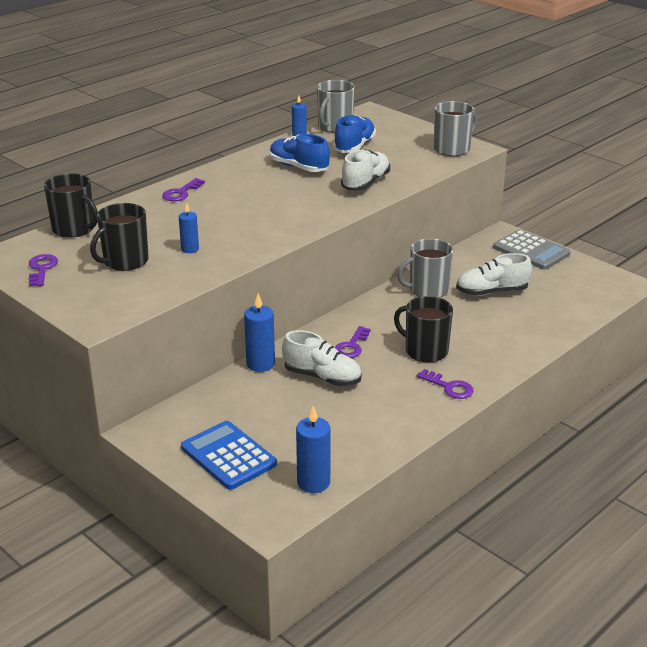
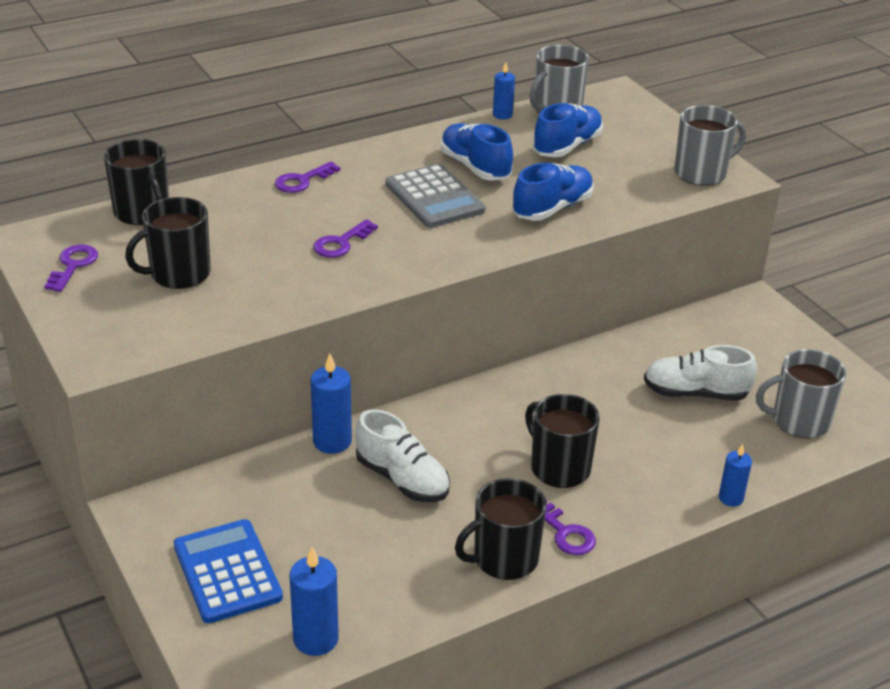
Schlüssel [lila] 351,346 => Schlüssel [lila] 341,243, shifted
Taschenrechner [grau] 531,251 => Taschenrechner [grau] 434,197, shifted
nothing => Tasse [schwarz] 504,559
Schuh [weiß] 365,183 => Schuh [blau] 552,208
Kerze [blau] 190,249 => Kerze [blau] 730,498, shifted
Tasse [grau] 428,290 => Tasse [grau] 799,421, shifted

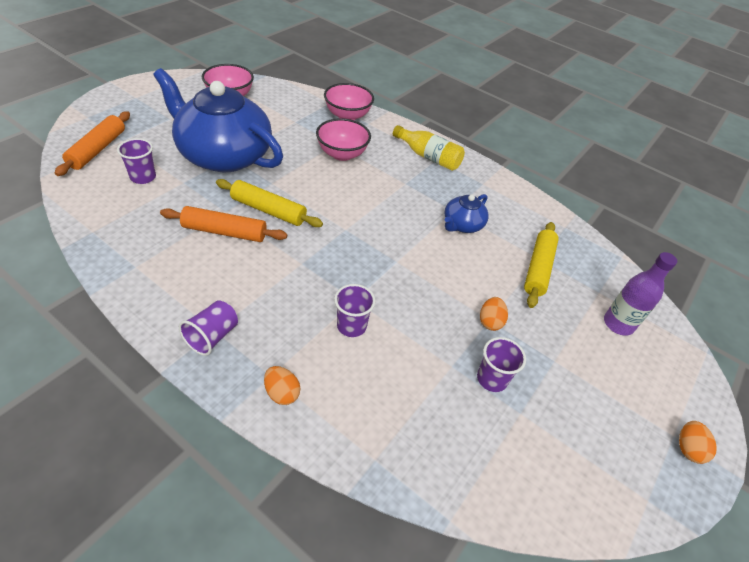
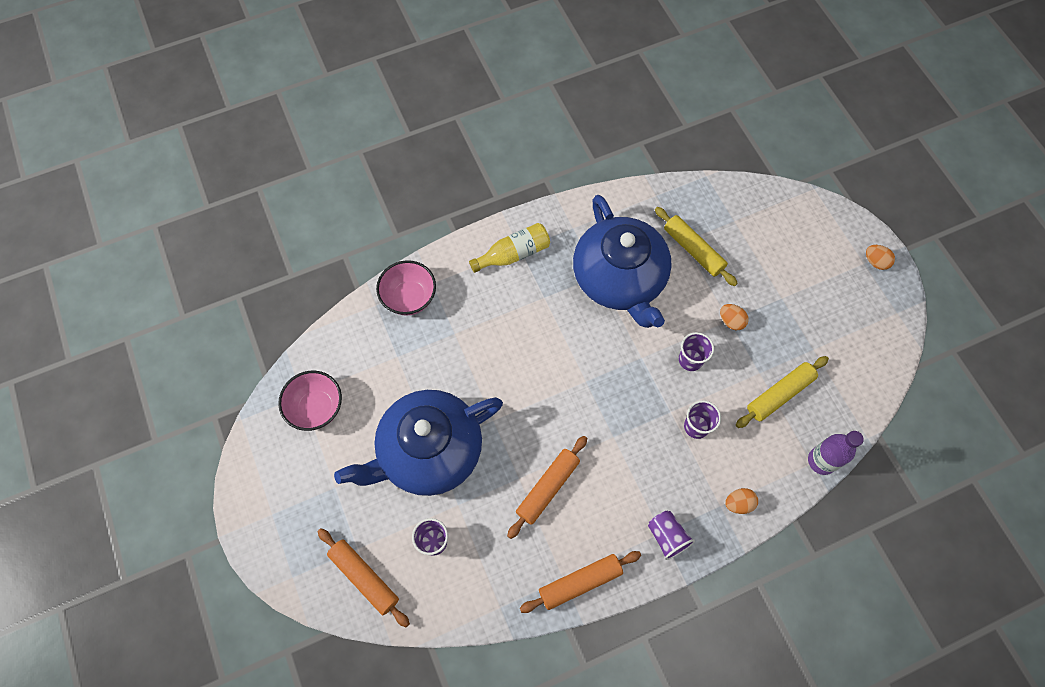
nothing => Nudelholz [orange] 580,582
Teekanne [blau] 462,225 => Teekanne [blau] 619,279, x2.26
Becher [lila] 492,379 => Becher [lila] 690,360, shifted
Nudelholz [gelb] 268,210 => Nudelholz [gelb] 779,394, shifted
Flasche [lila] 618,324 => Flasche [lila] 821,461, shifted
Schüssel [rosa] 342,154 => nothing

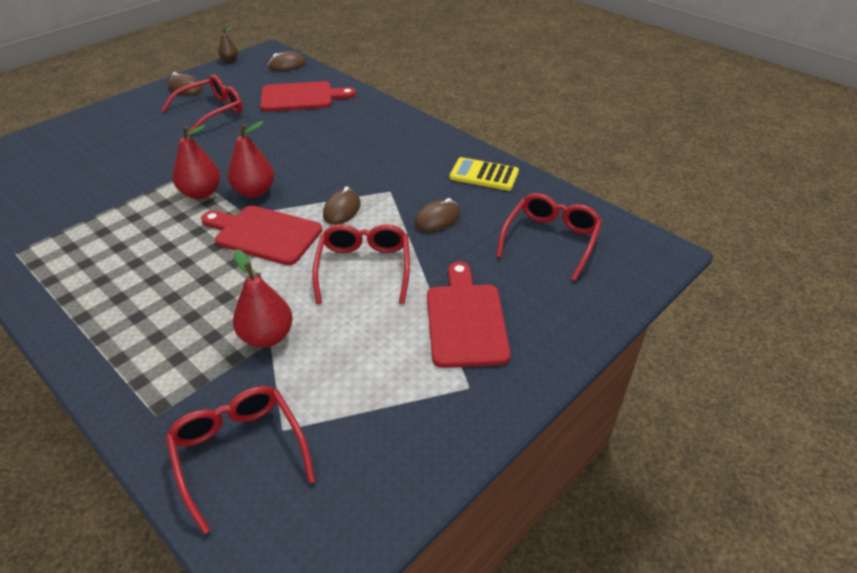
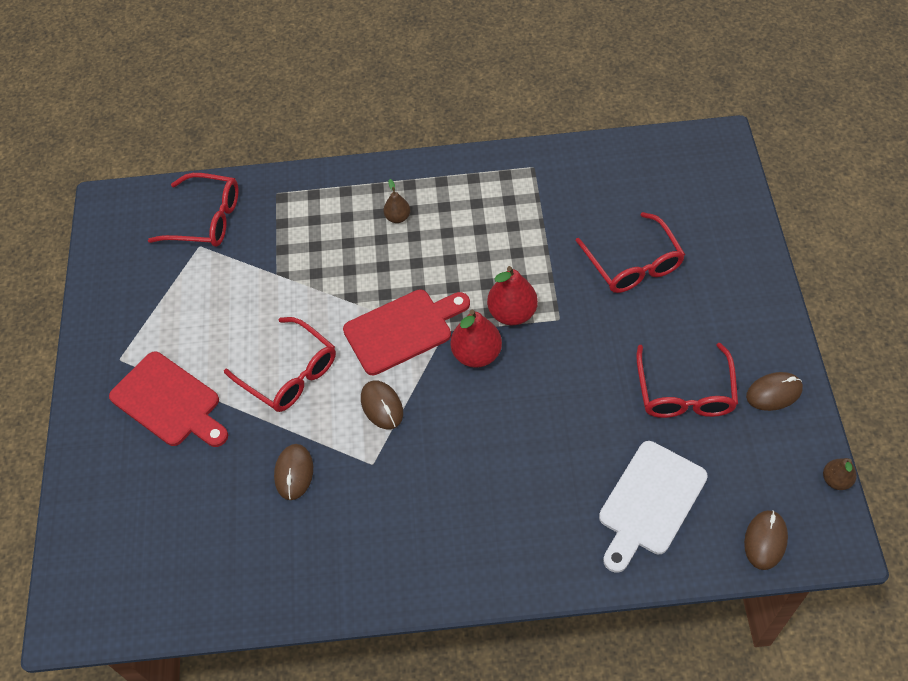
nothing => Birne [braun] 398,217
Brille [rot] 550,240 => Brille [rot] 633,263, shifted
Schneidebrett [rot] 301,97 => Schneidebrett [weiß] 650,503
Birne [rot] 267,336 => nothing
Taschenrechner [gelb] 484,175 => nothing

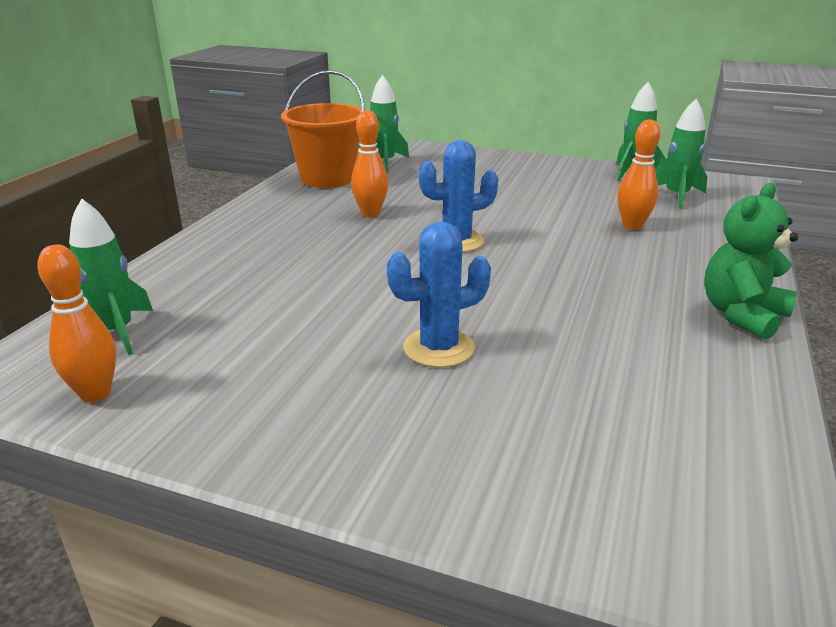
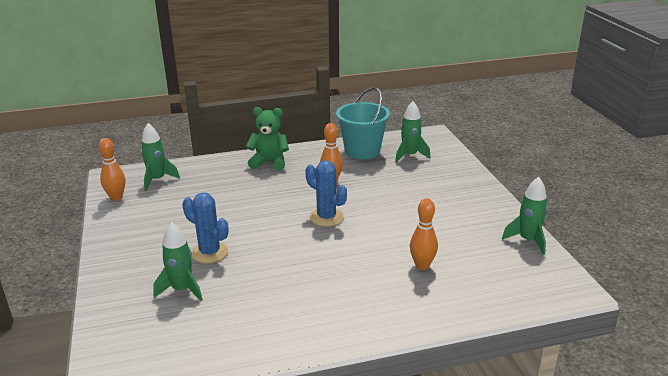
Rakete [grün] 676,196 => Rakete [grün] 182,289, shifted
Teddybär [grün] 742,315 => Teddybär [grün] 269,162, shifted
Eimer [orange] 327,178 => Eimer [türkis] 362,151

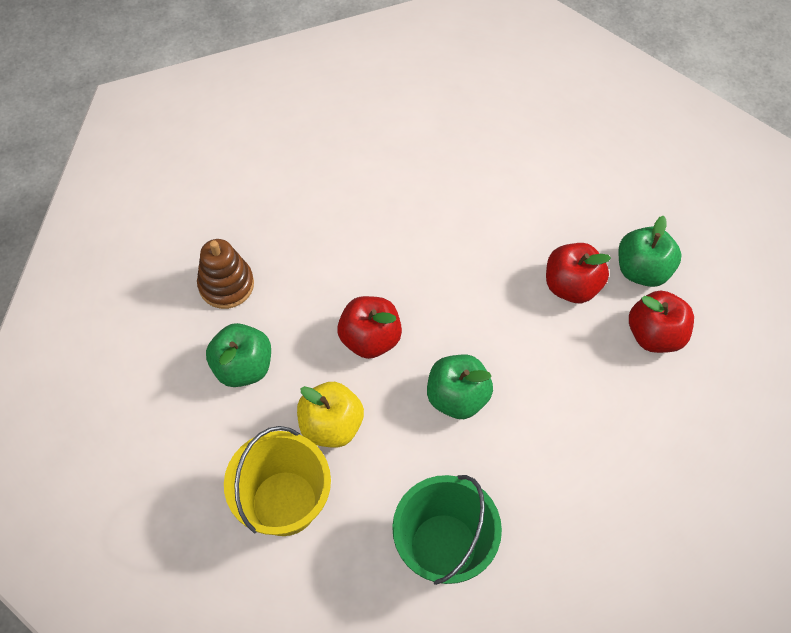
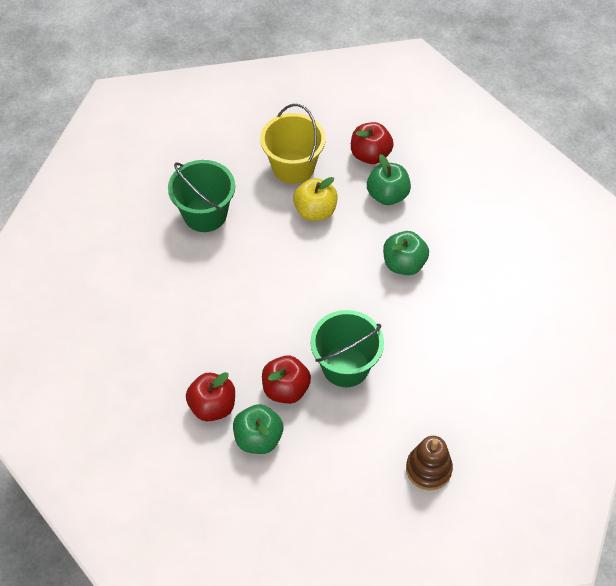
nothing => Eimer [grün] 345,366
Apfel [rot] 370,338 => Apfel [rot] 370,155, shifted
Apfel [grün] 457,397 => Apfel [grün] 404,264, shifted
Stapelspielzeug [braun] 226,284 => Stapelspielzeug [braun] 428,469, shifted

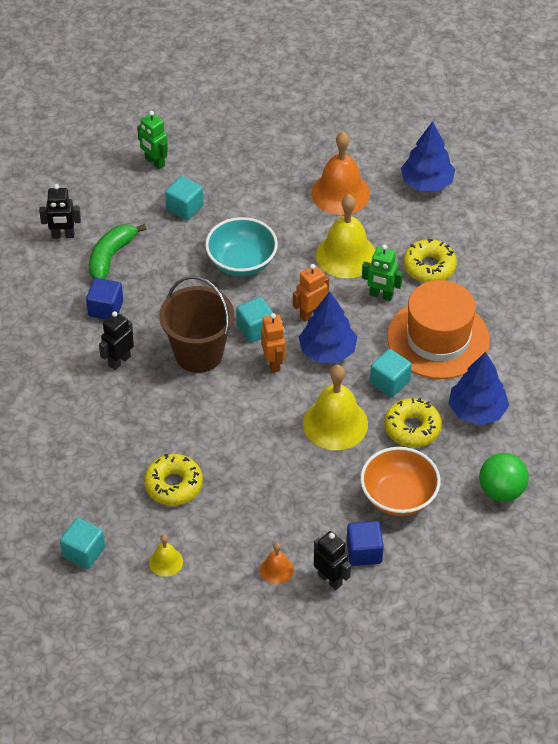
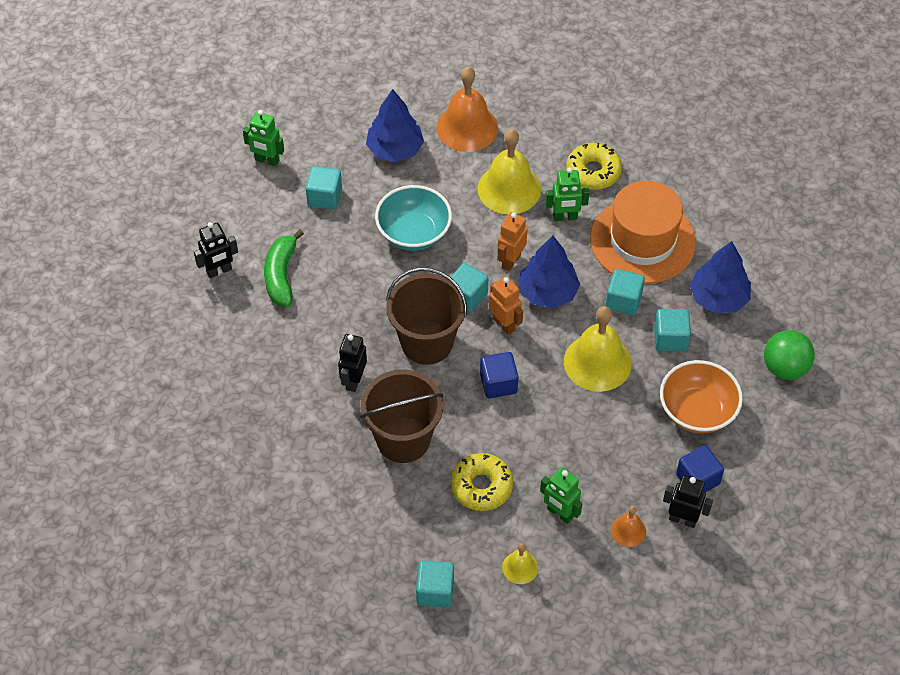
nothing => Eimer [braun] 403,439
Baum [blau] 427,183 => Baum [blau] 395,149, shifted
Kubus [blau] 106,309 => Kubus [blau] 498,383, shifted
nothing => Roboter [grün] 560,513
Donut [gelb] 412,428 => Kubus [türkis] 670,338

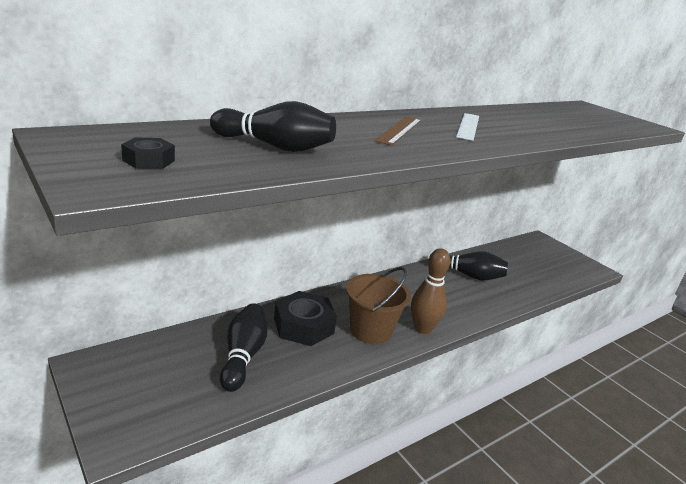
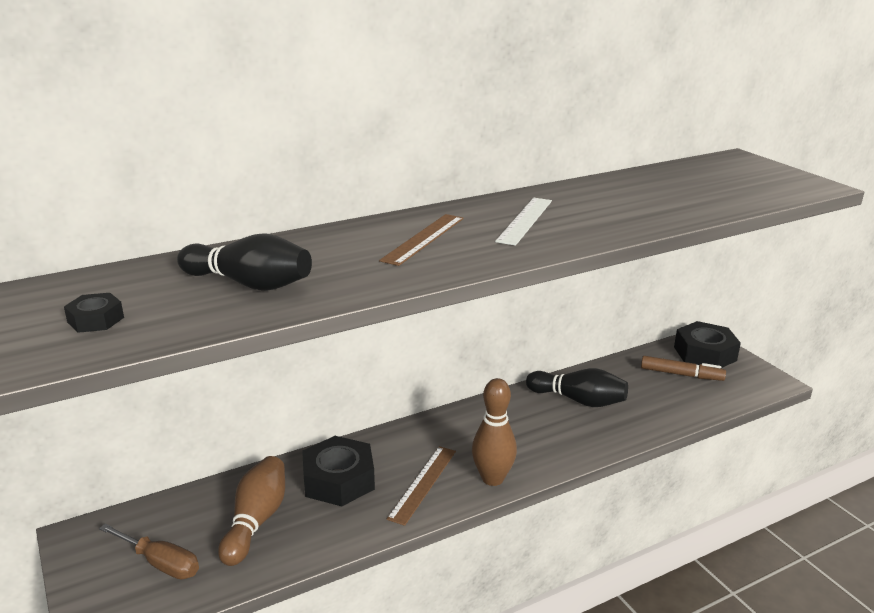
nothing => Schraubenzieher [braun] 160,563
Bowlingkegel [schwarz] 243,356 => Bowlingkegel [braun] 256,521
Eimer [braun] 371,331 => Lineal [braun] 423,484
nothing => Filzstift [braun] 681,374
nothing => Sechskantmutter [schwarz] 705,353

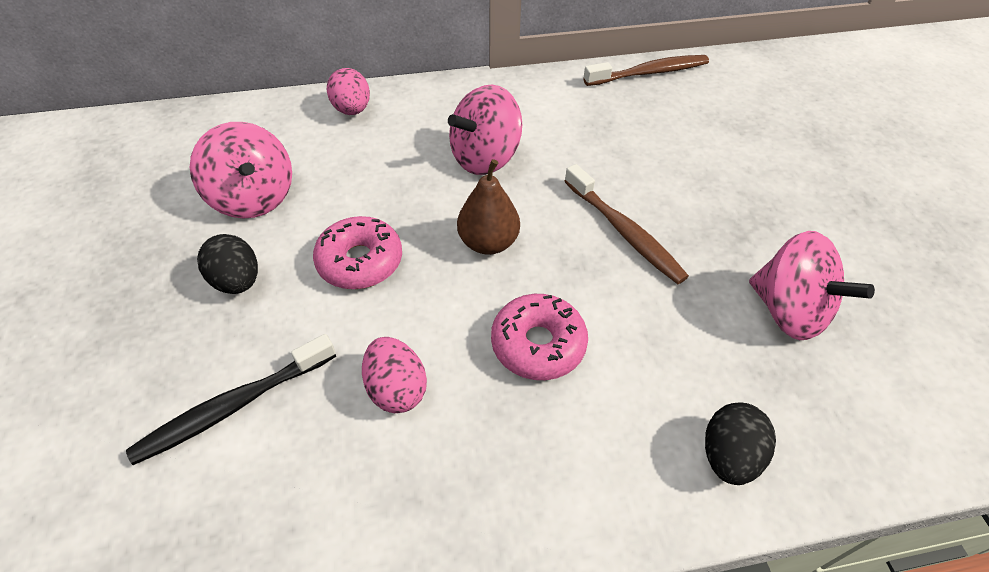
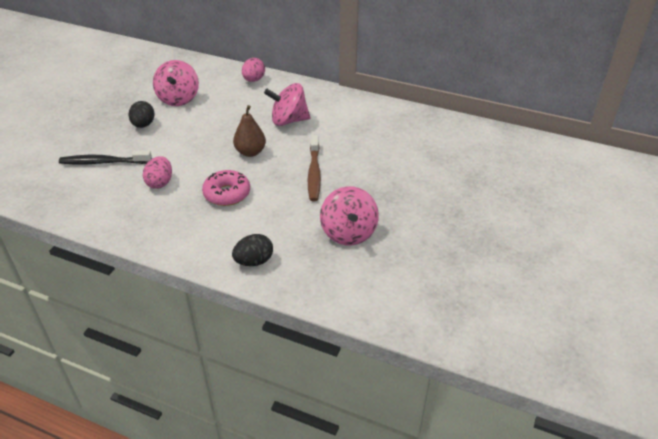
Donut [rosa] 360,261 => nothing
Zahnbürste [braun] 649,73 => nothing

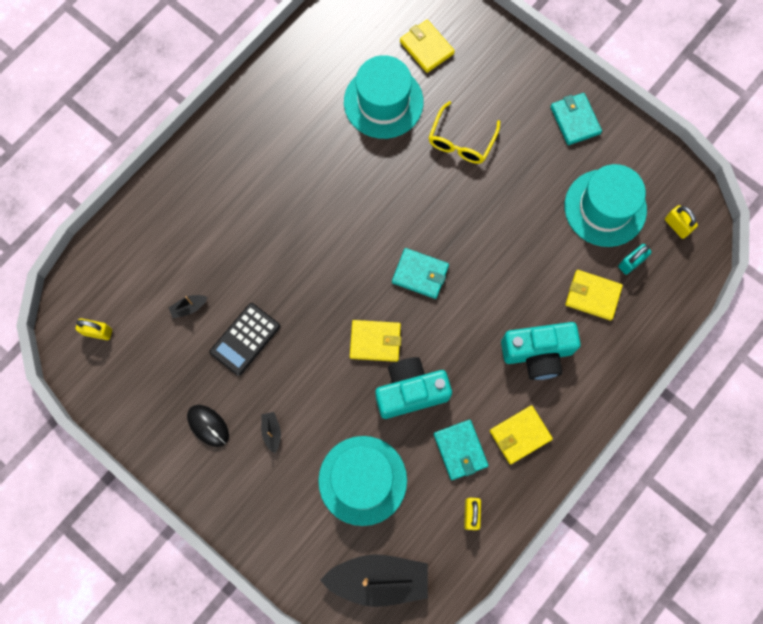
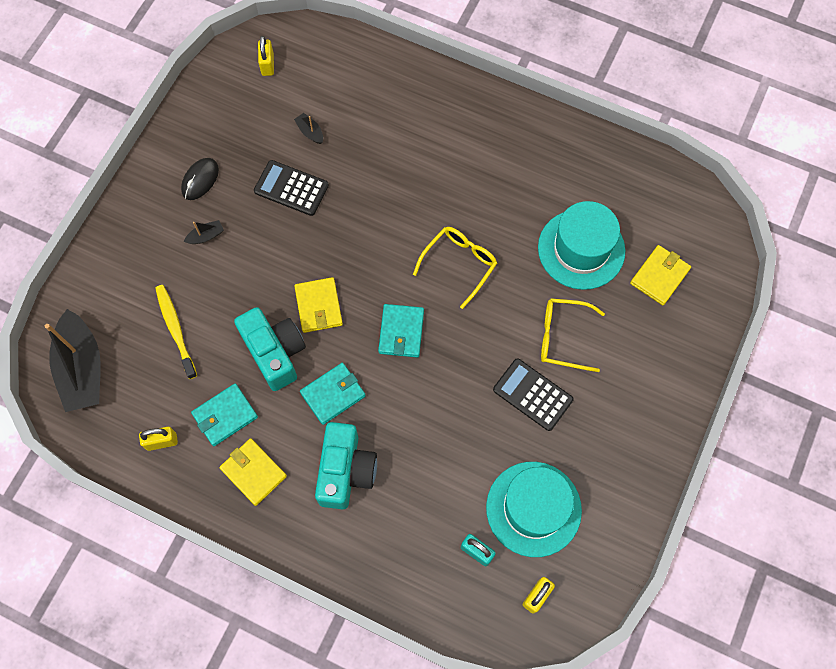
Hut [türkis] 362,480 => Zahnbürste [gelb] 175,330
Geldbörse [türkis] 575,120 => Geldbörse [türkis] 333,394, shifted
Kamera [türkis] 537,353 => Kamera [türkis] 346,471, 150 degrees counterclockwise
nothing => Brille [gelb] 459,264
nothing => Taschenrechner [schwarz] 532,394
Geldbörse [gelb] 592,296 => nothing

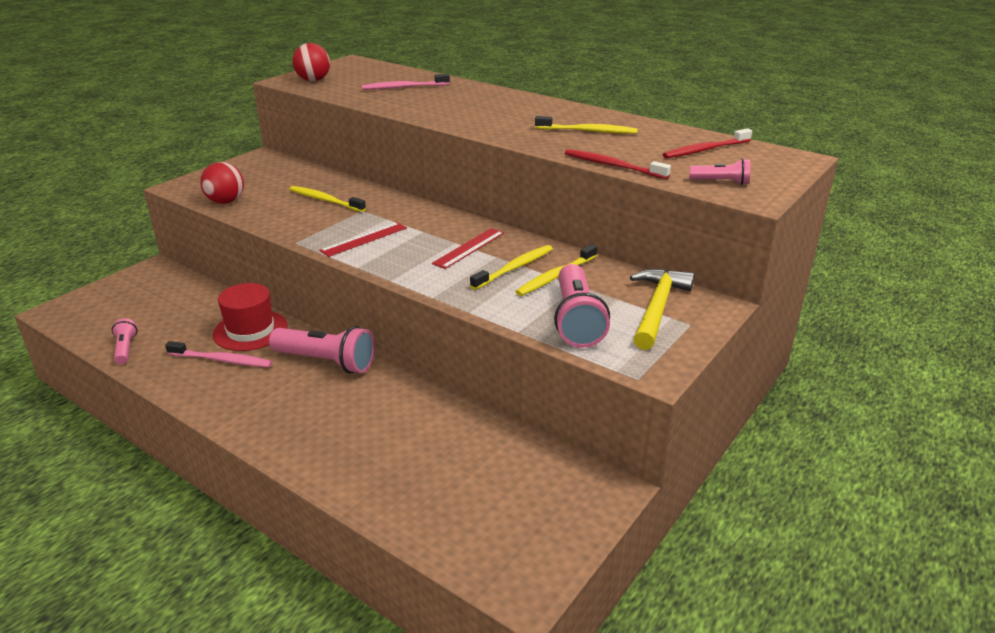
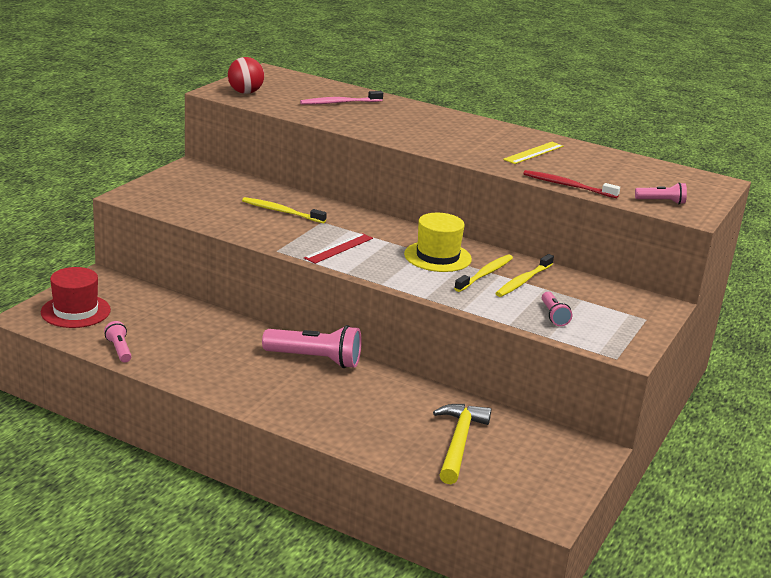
Hut [rot] 250,330 => Hut [rot] 75,311, shifted
Lineal [rot] 469,248 => Hut [gelb] 437,257
Hammer [gelb] 657,308 => Hammer [gelb] 458,442, shifted
Zahnbürste [gelb] 588,131 => Lineal [gelb] 533,153
Taschenlampe [rosa] 576,320 => Taschenlampe [rosa] 553,316, x0.52
Zahnbürste [rosa] 222,360 => nothing
Ball [rot] 226,202 => nothing
Zahnbürste [rot] 704,150 => nothing

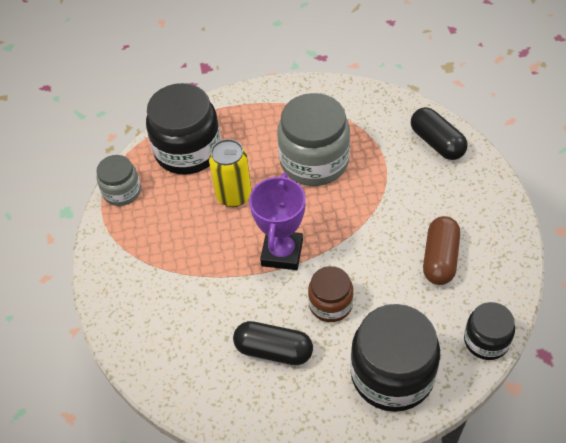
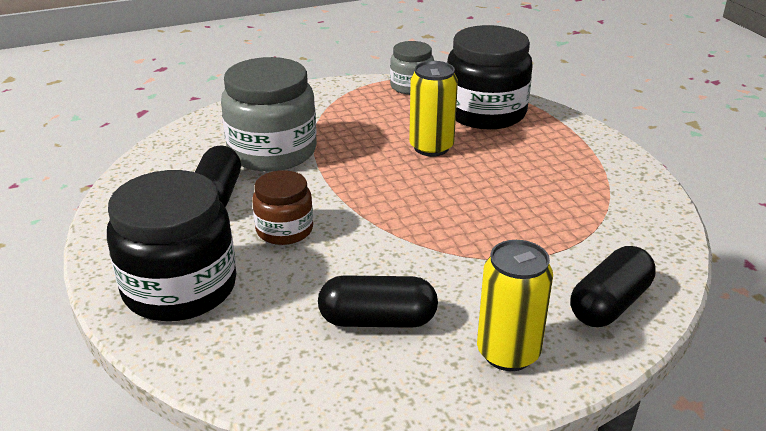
Einmachglas [grau] 314,161 => Einmachglas [grau] 272,151, shifted
Kapsel [braun] 440,258 => Kapsel [schwarz] 377,320
nothing => Dose [gelb] 508,353
Pokal [lila] 282,253 => nothing
Einmachglas [schwarz] 486,340 => nothing

